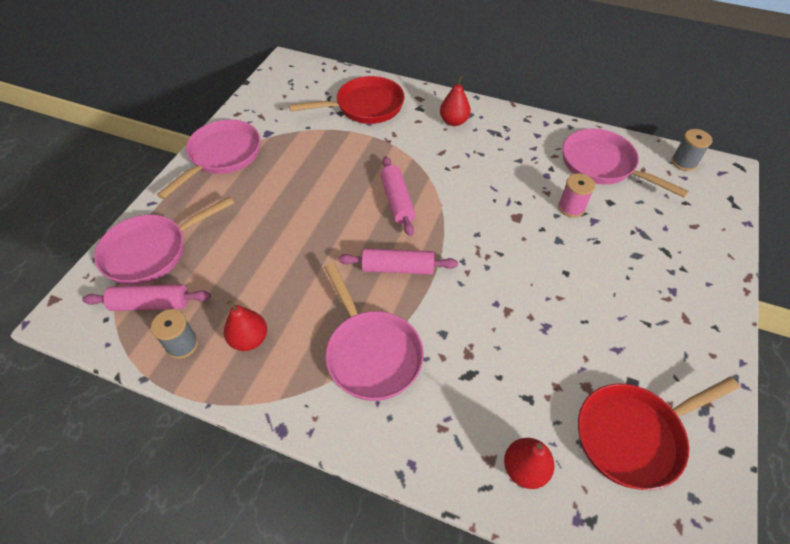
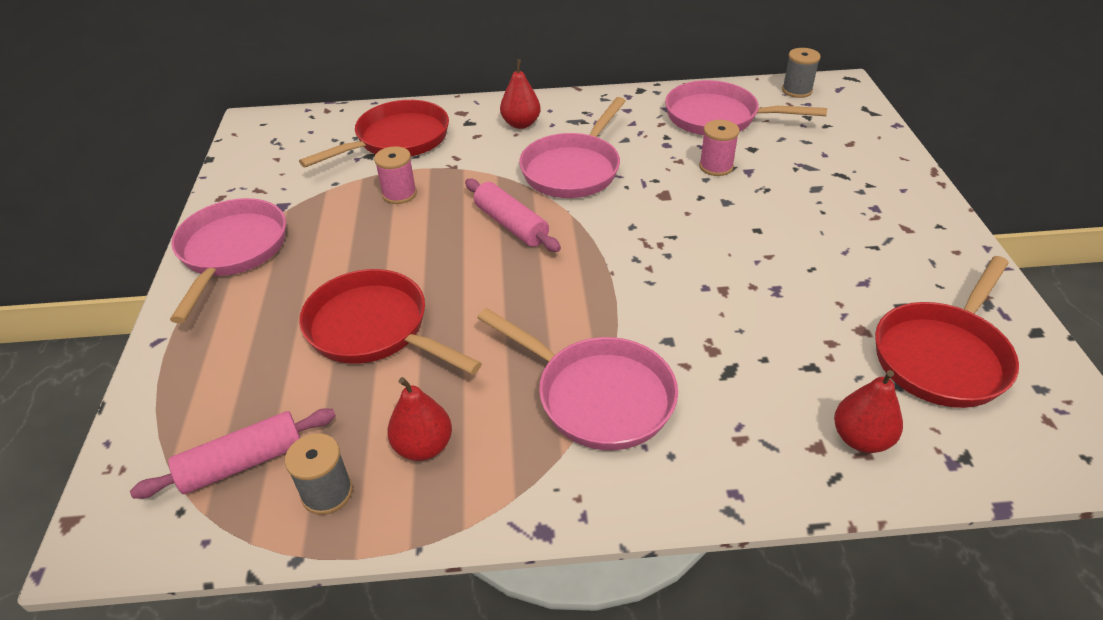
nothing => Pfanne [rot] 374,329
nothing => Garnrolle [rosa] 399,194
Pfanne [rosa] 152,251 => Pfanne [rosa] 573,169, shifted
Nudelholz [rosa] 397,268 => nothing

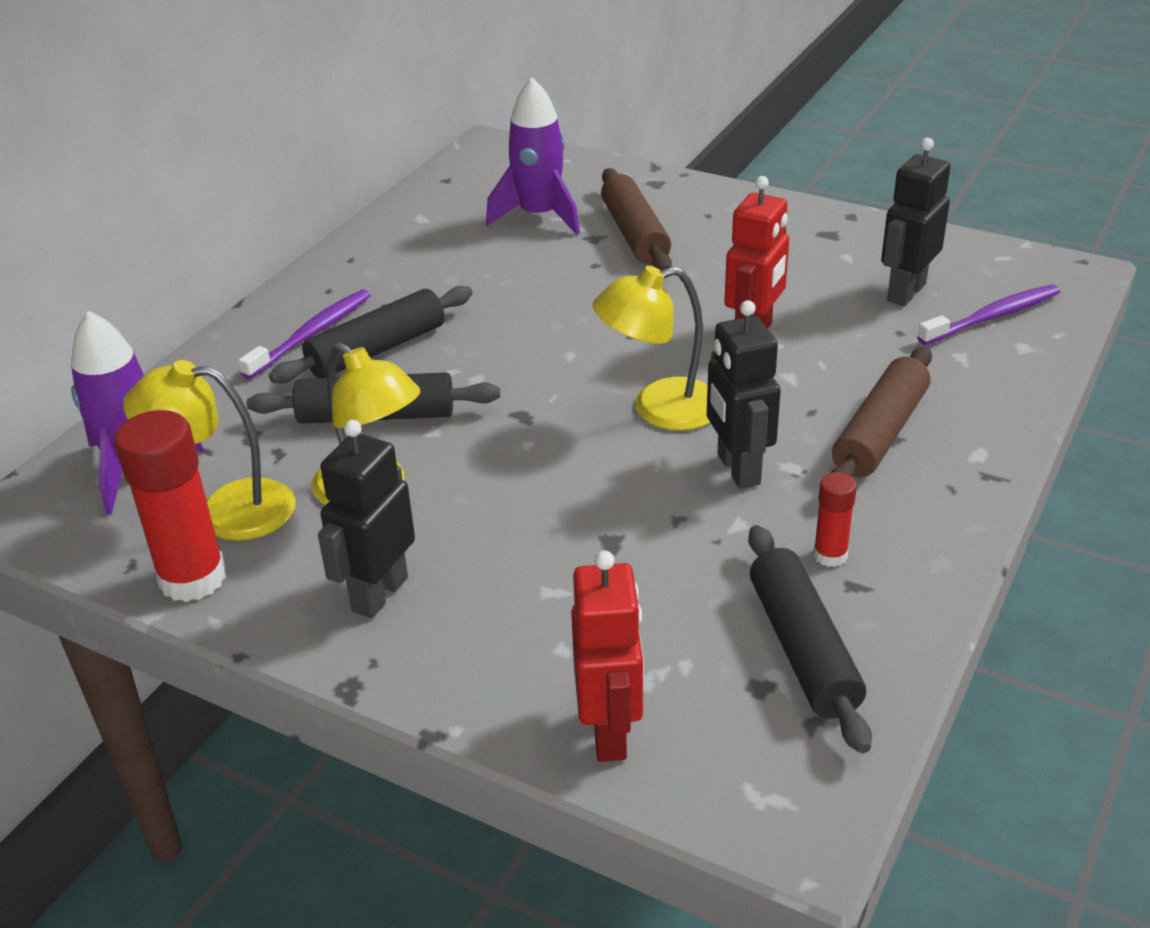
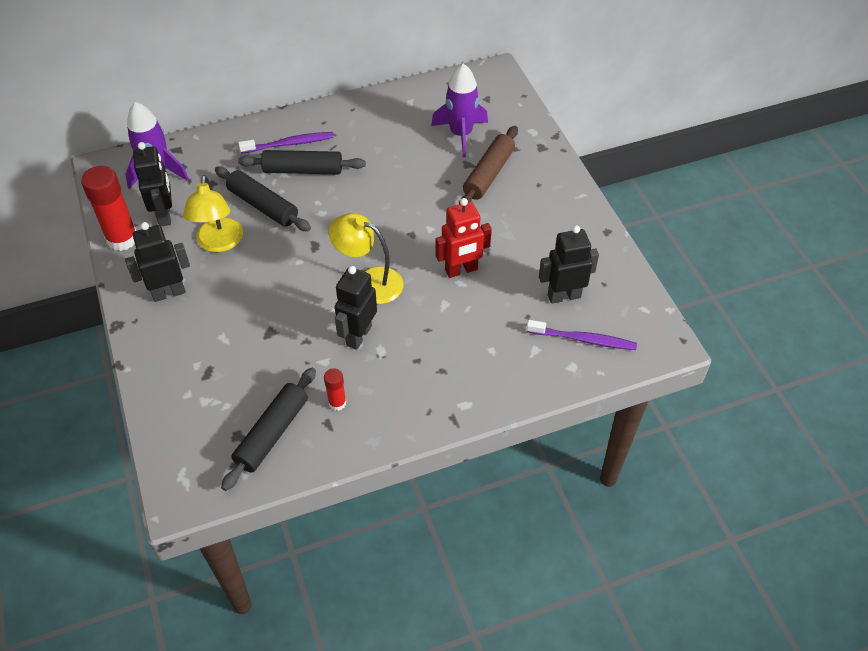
Lampe [gelb] 227,510 => Roboter [schwarz] 165,215
Roboter [rot] 610,732 => nothing
Nudelholz [braun] 880,433 => nothing

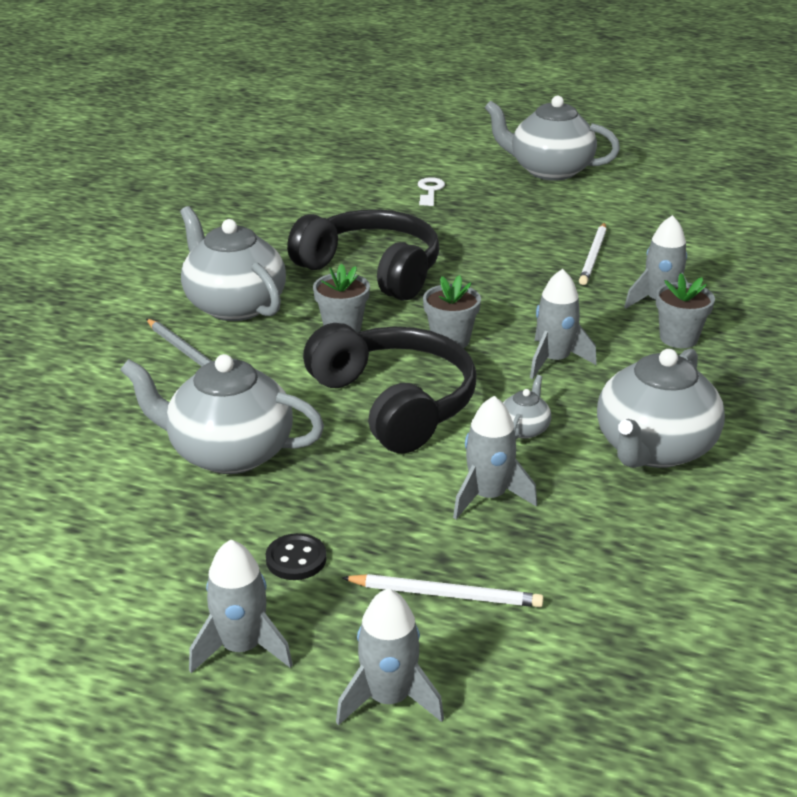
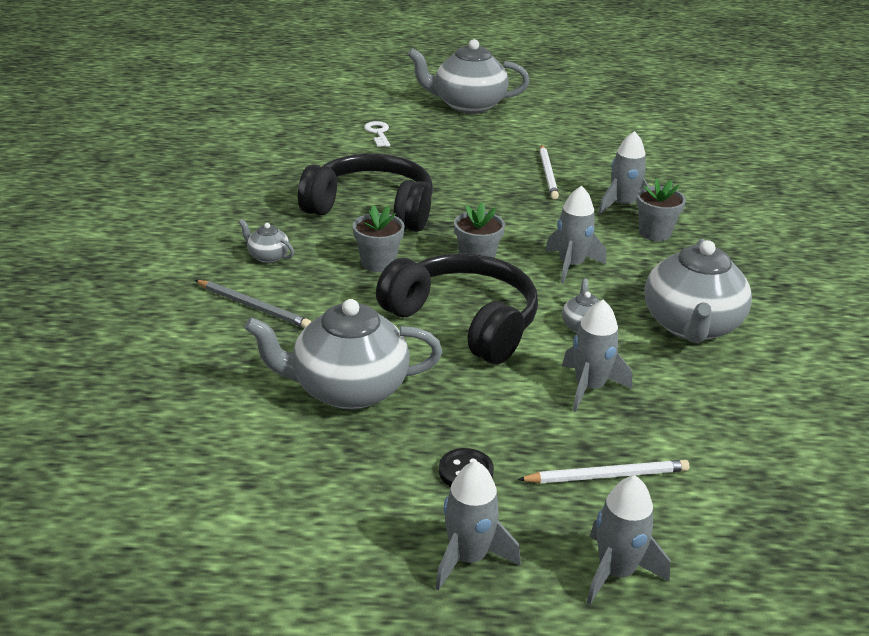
Teekanne [grau] 234,305 => Teekanne [grau] 268,256, x0.44

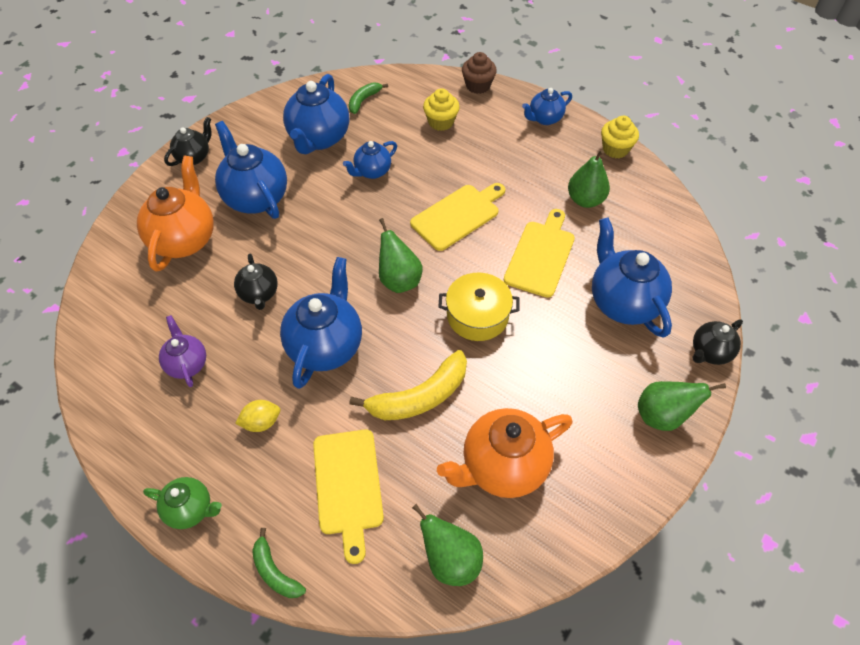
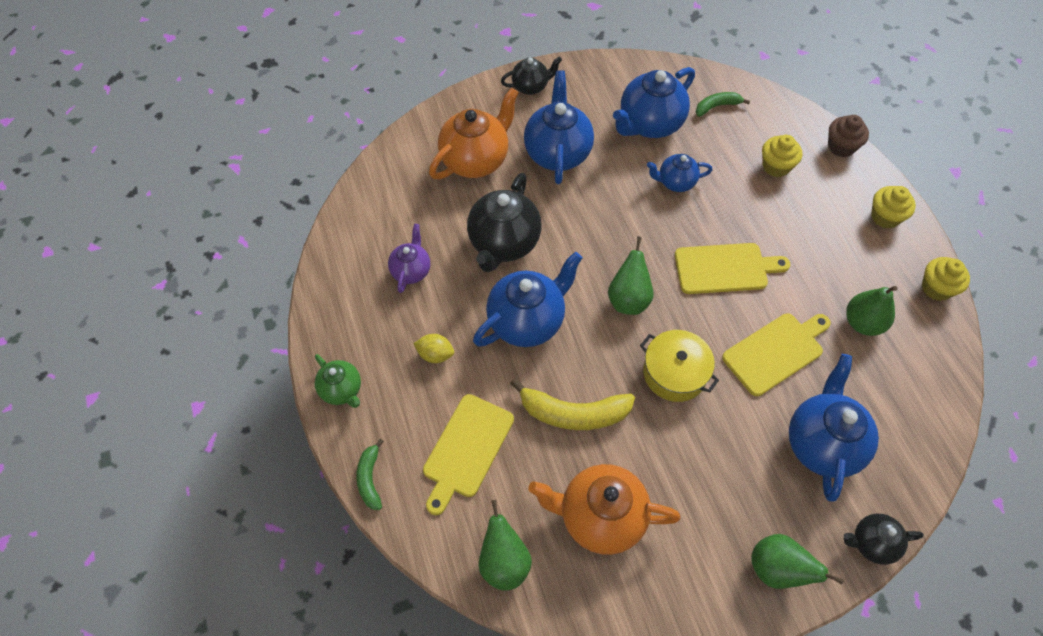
Teekanne [schwarz] 259,294 => Teekanne [schwarz] 504,243, x1.78
Teekanne [blau] 544,119 => Muffin [gelb] 885,217

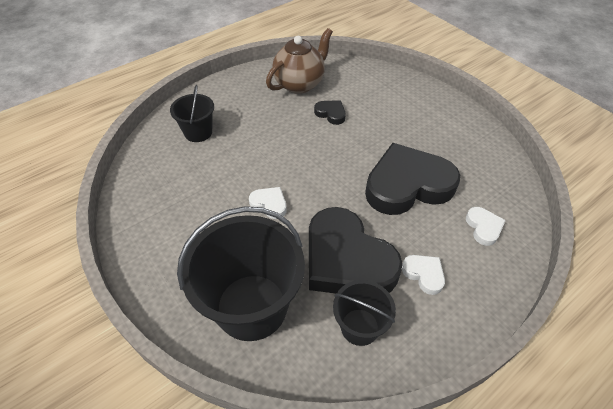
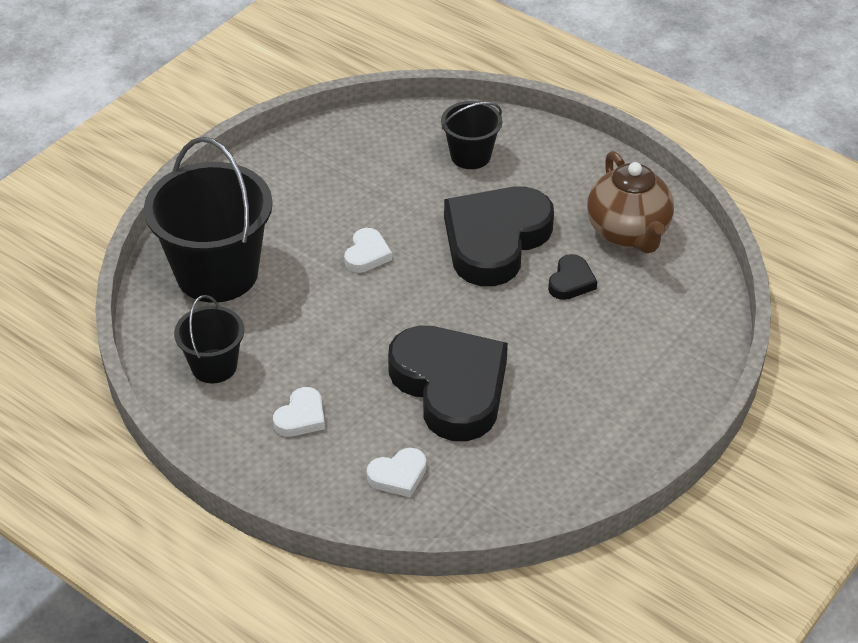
Herz [schwarz] 346,260 => Herz [schwarz] 495,240, shifted
Teekanne [braun] 300,84 => Teekanne [braun] 628,233, 45 degrees clockwise

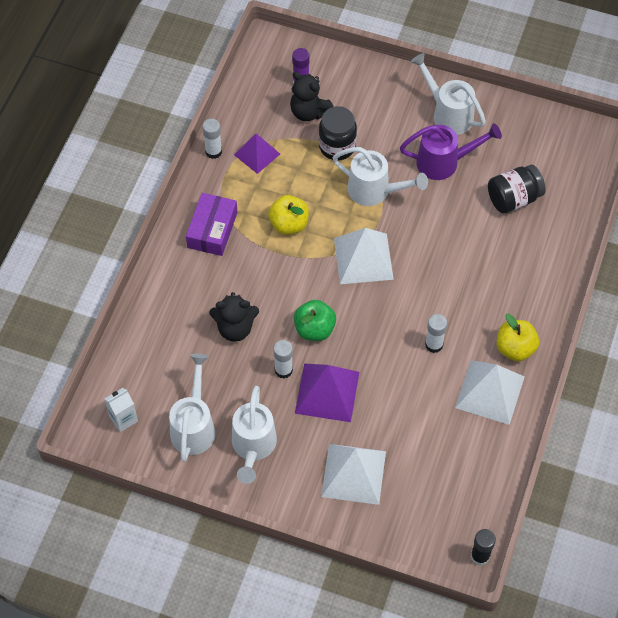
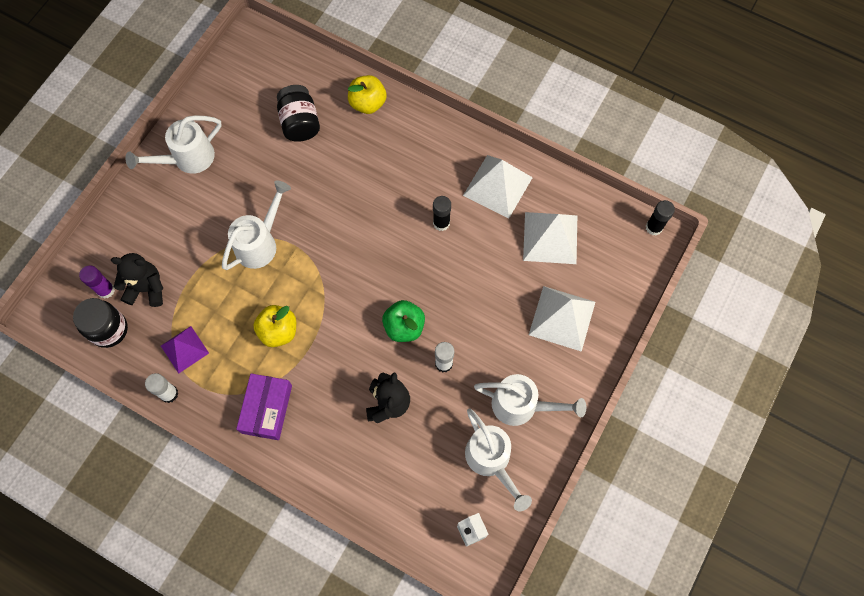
Einmachglas [schwarz] 337,146 => Einmachglas [schwarz] 109,329, shifted
Teddybär [schwarz] 309,112 => Teddybär [schwarz] 146,288, 135 degrees counterclockwise
Schachtel [lila] 212,230 => Schachtel [lila] 267,409, 75 degrees clockwise
Apfel [gelb] 515,348 => Apfel [gelb] 368,103, shifted
Klebestift [weiß] 434,345 => Klebestift [schwarz] 441,223
Gießkanne [weiß] 194,426 => Gießkanne [weiß] 491,460, 135 degrees counterclockwise
Pyramide [weiß] 363,258 => Pyramide [weiß] 550,237, shifted
Pyramide [lila] 327,392 => nothing
Gießkanne [lila] 444,162 => nothing

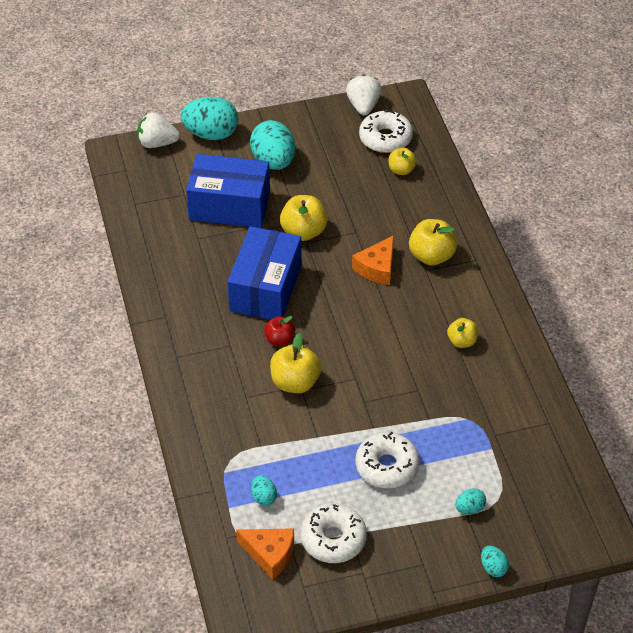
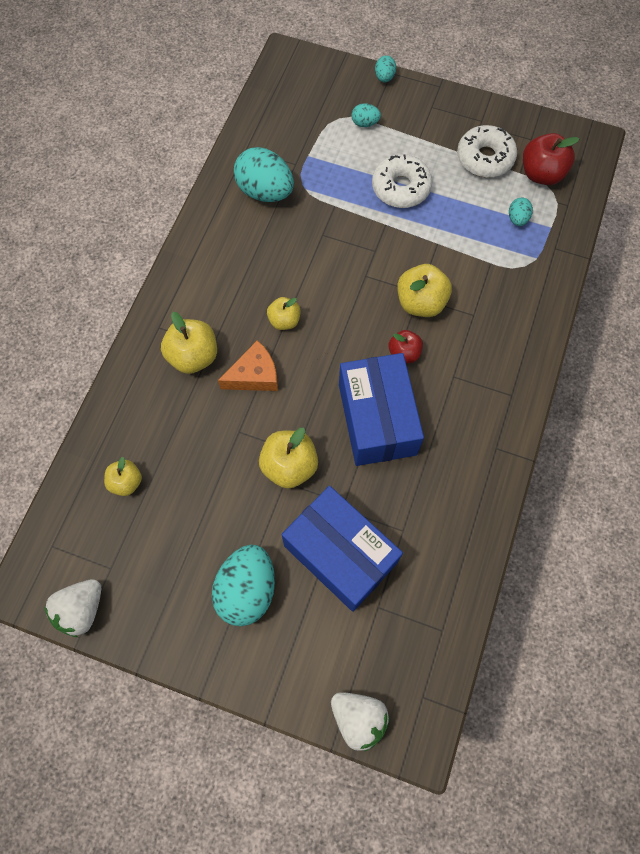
Ei [türkis] 211,134 => Ei [türkis] 265,191, shifted
Apfel [gelb] 462,341 => Apfel [gelb] 284,321, shifted
Schachtel [blau] 265,288 => Schachtel [blau] 377,419, 60 degrees counterclockwise
Käse [orange] 270,554 => Apfel [rot] 541,174
Donut [weiß] 385,138 => nothing

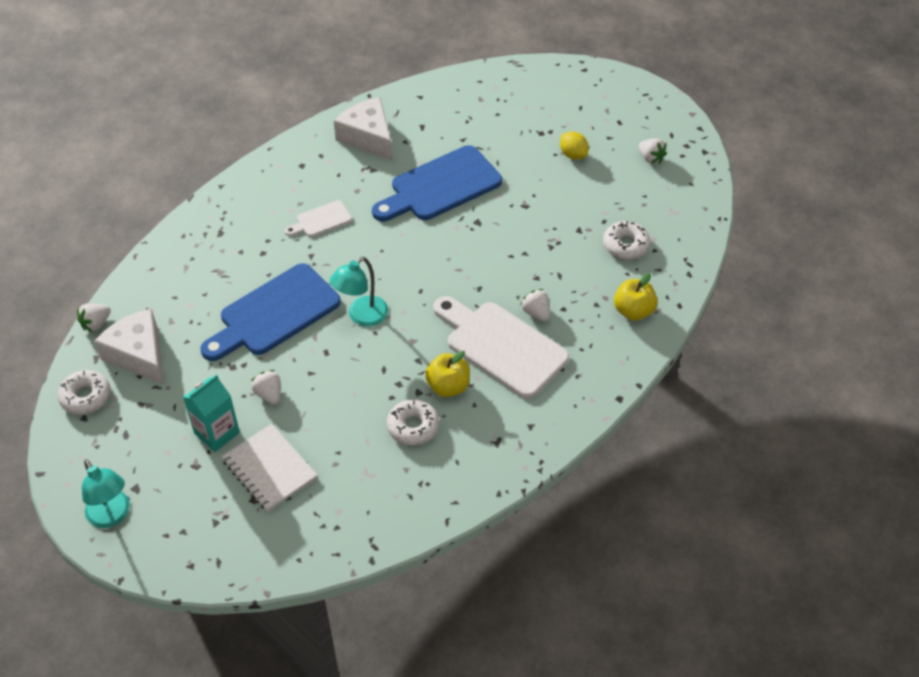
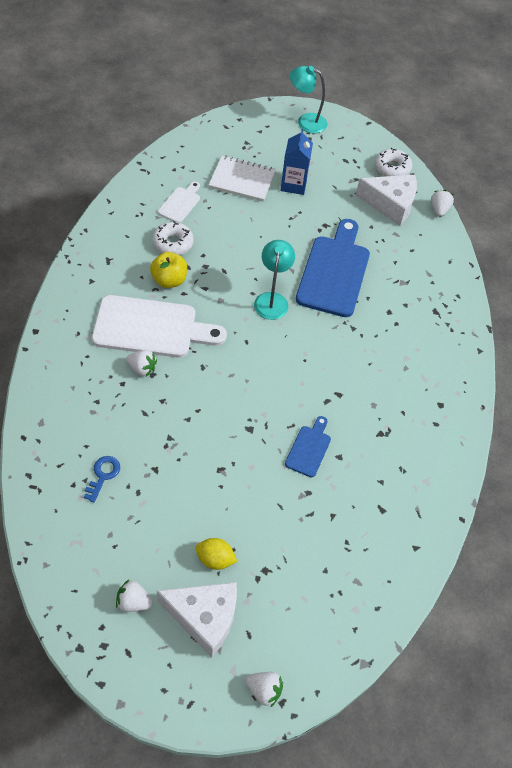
Donut [weiß] 625,245 => Schlüssel [blau] 103,475
Käse [weiß] 368,137 => Käse [weiß] 204,617, shifted
Schneidebrett [weiß] 321,220 => Schneidebrett [weiß] 180,203, shifted
Erdbeere [weiß] 269,394 => Erdbeere [weiß] 264,690, shifted
Getränkekarton [türkis] 217,433 => Getränkekarton [blau] 293,184
Schneidebrett [blau] 440,186 => Schneidebrett [blau] 309,448, x0.49
Apfel [gelb] 633,311 => nothing

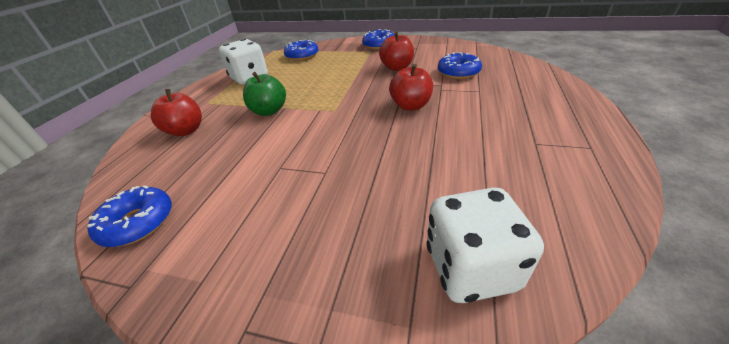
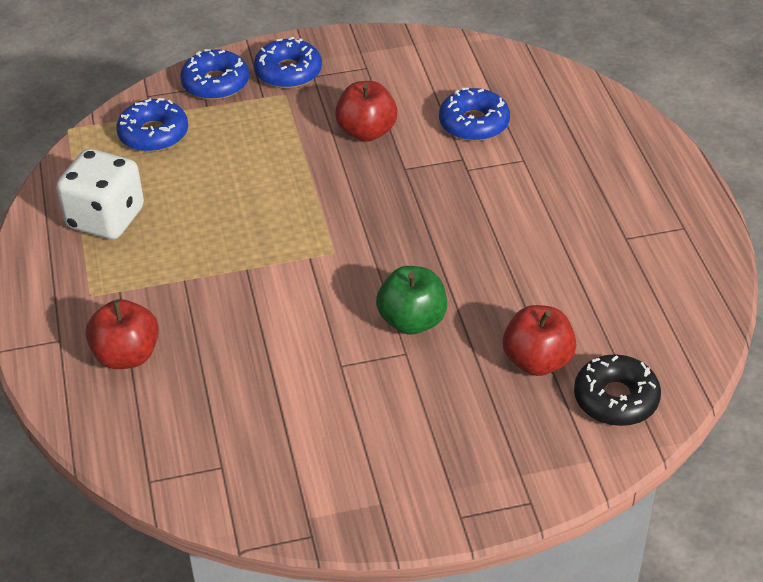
Donut [blau] 138,222 => Donut [blau] 215,83, shifted
Apfel [grün] 269,111 => Apfel [grün] 412,321, shifted
Apfel [rot] 410,106 => Apfel [rot] 537,361, shifted
Spielwürfel [weiß] 471,267 => Donut [schwarz] 616,399

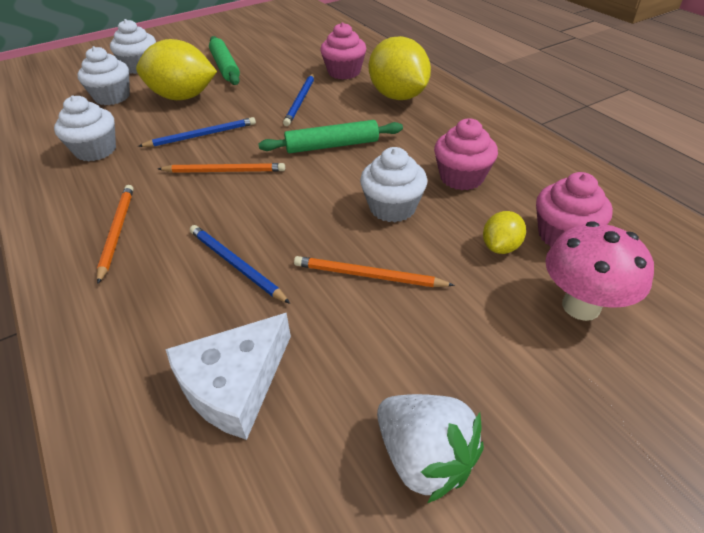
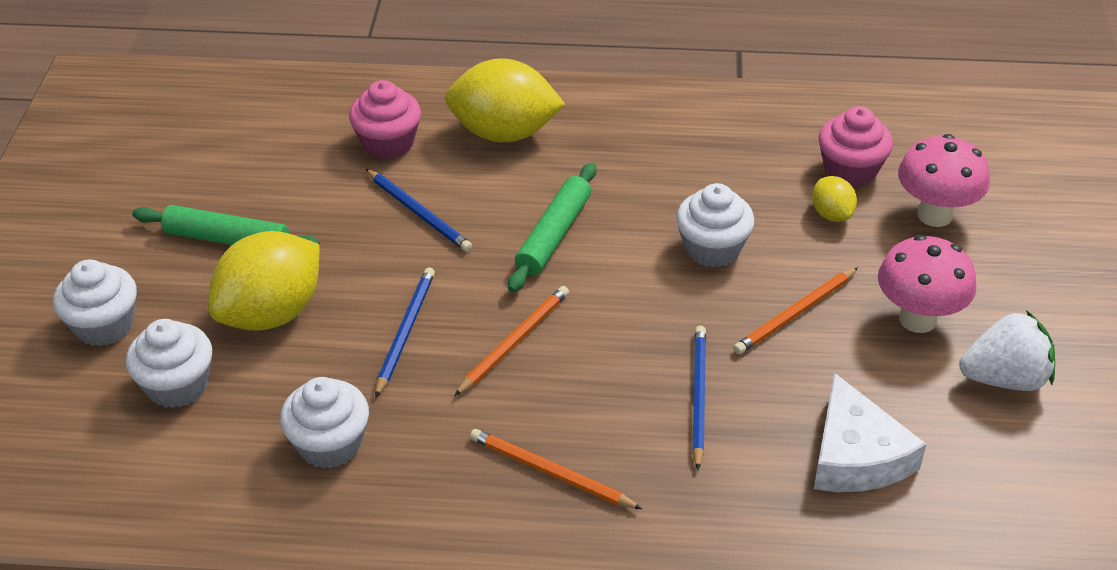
Bleistift [blau] 236,264 => Bleistift [blau] 698,396, 105 degrees clockwise
nothing => Pilz [rosa] 917,319
Muffin [rosa] 461,177 => nothing

